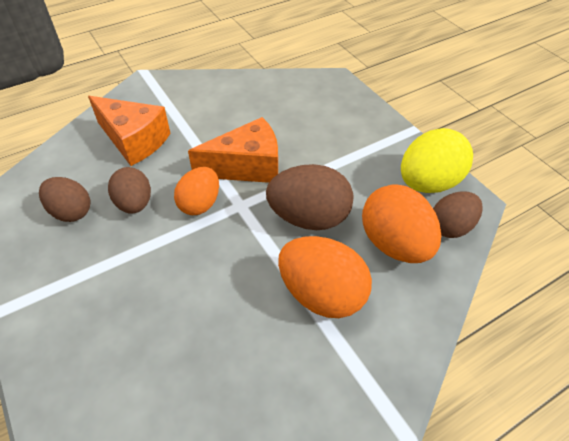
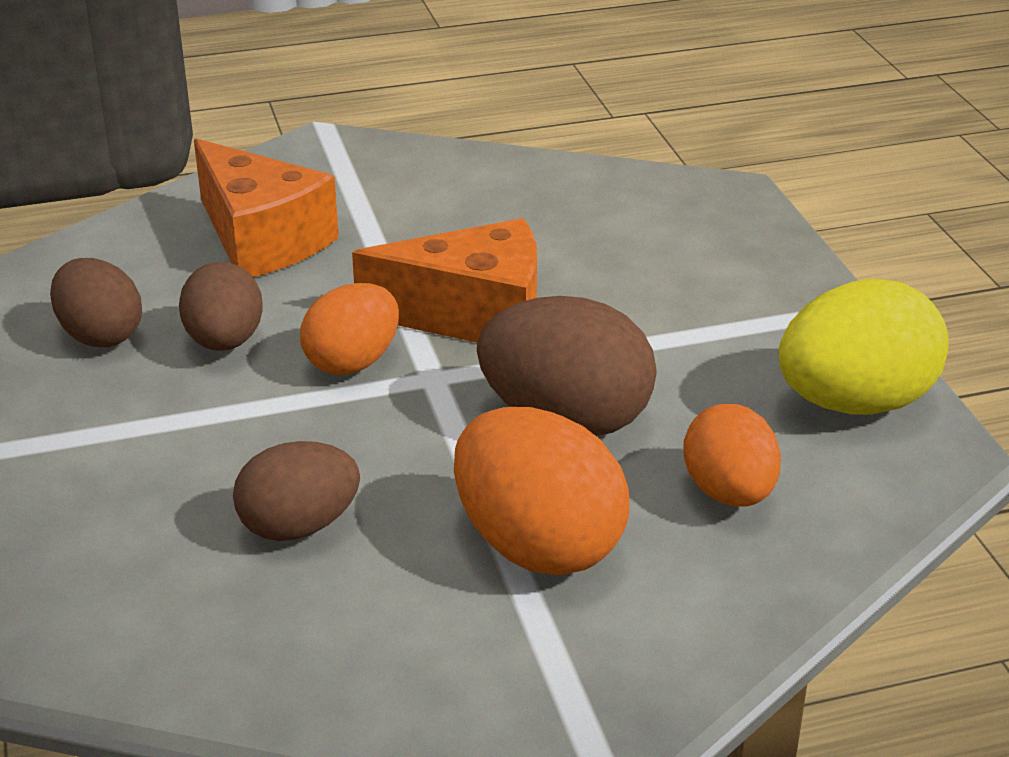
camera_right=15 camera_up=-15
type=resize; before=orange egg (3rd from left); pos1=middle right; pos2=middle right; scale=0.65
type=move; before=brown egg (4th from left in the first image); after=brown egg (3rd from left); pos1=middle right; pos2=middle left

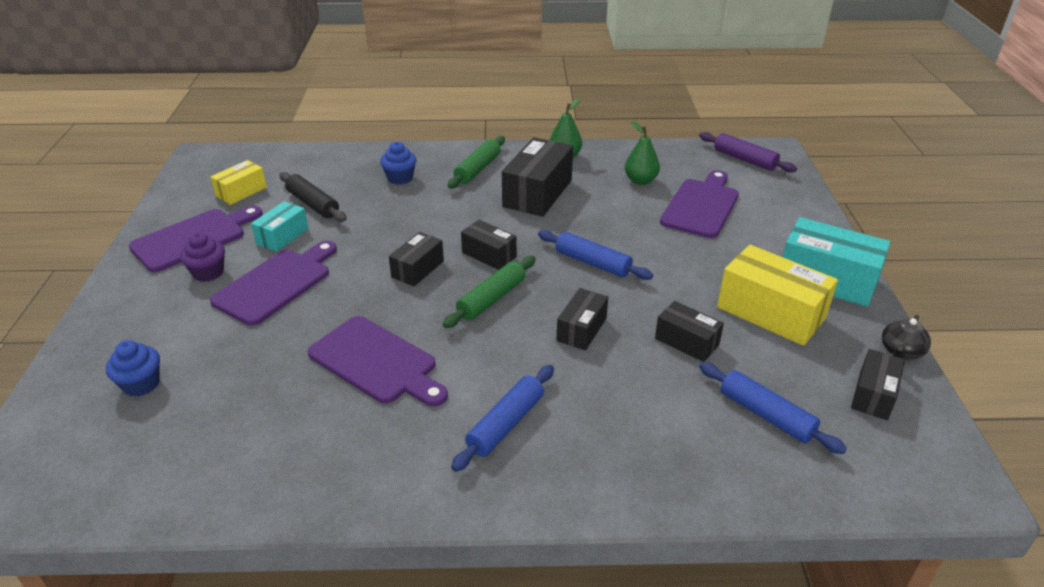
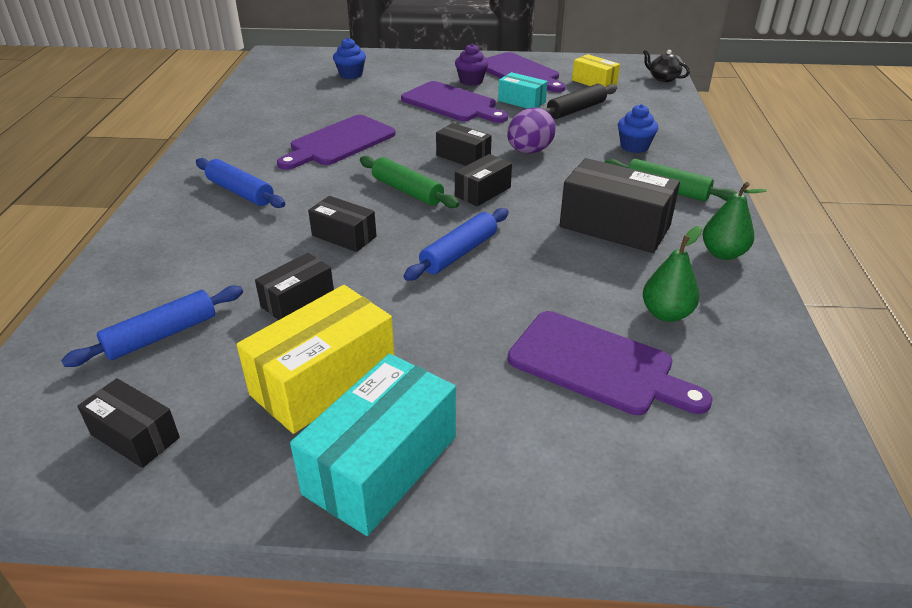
camera_right=95 camera_up=0
type=delete; before=purple rolling pin; pos1=top right
type=move; before=black teapot; pos1=middle right; pos2=top right
type=insert; after=purple egg; pos2=top centre

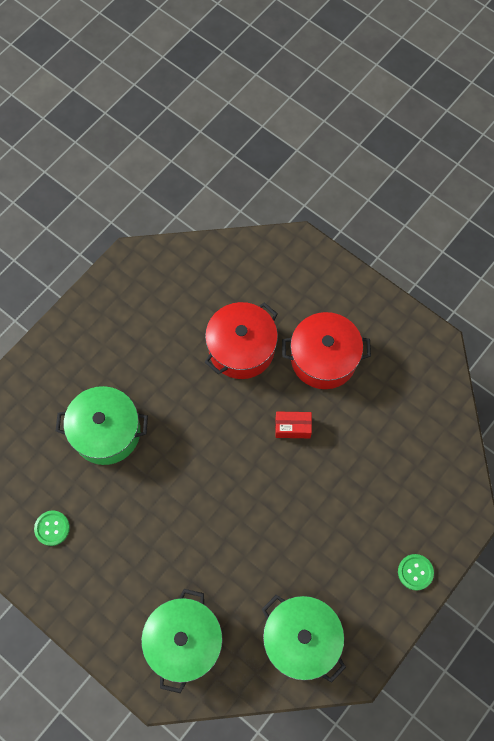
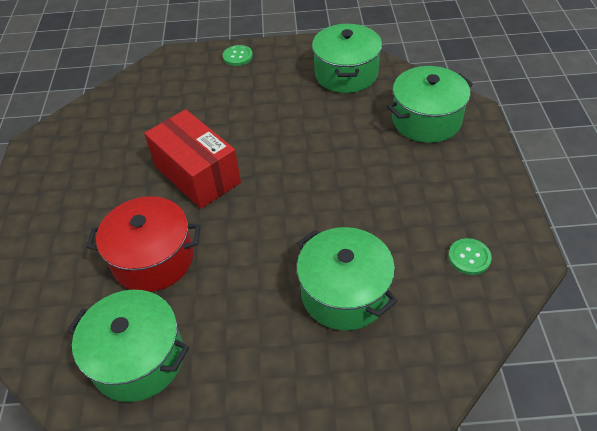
camera_right=-130 camera_up=-20
type=resize; before=red box; pos1=centre; pos2=middle left; scale=2.14
type=delete; before=red pot (2nd from left); pos1=centre
type=insert; after=green pot (1st from left); pos2=bottom left

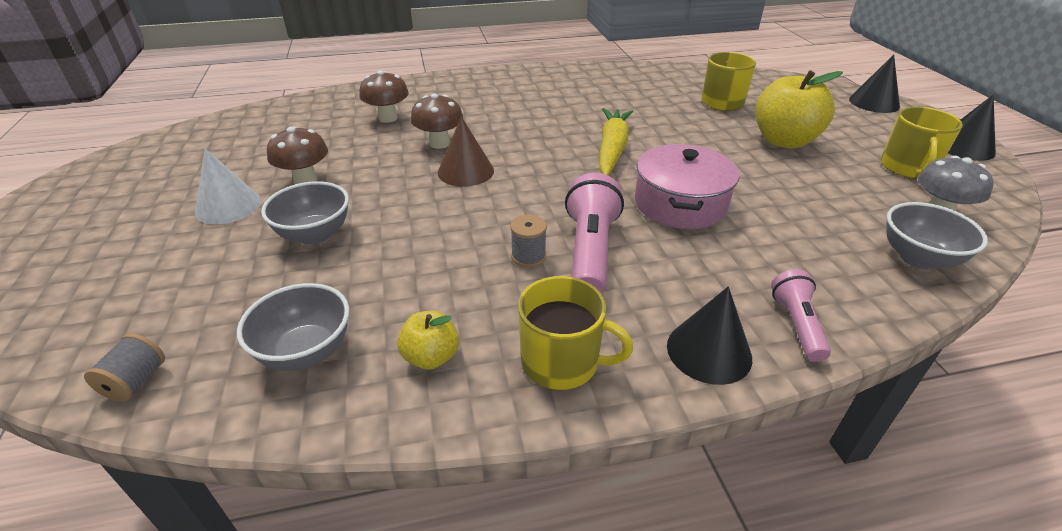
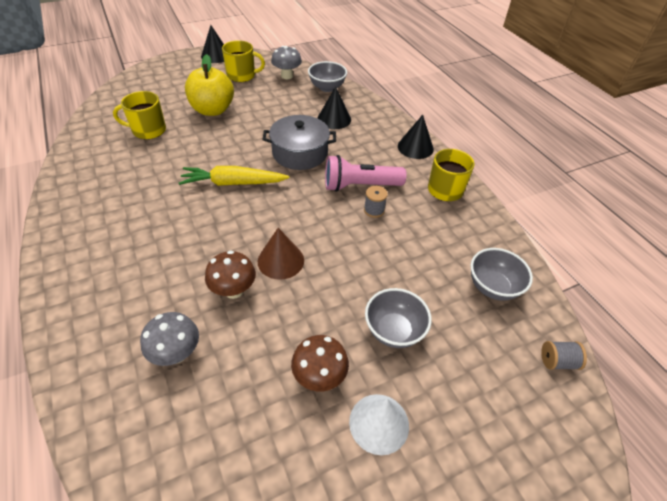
camera_right=-105 camera_up=10
type=recolor; before=brown mushroom (2nd from left); after=grey mushroom (1st from left); pos1=top centre; pos2=bottom left
type=delete; before=yellow apple (1st from left); pos1=centre
type=recolor; before=pink pot; after=grey pot; pos1=centre; pos2=top centre
type=delete; before=pink flashlight (2nd from left); pos1=middle right
type=move; before=black cone (2nd from left); pos1=top right; pos2=top centre

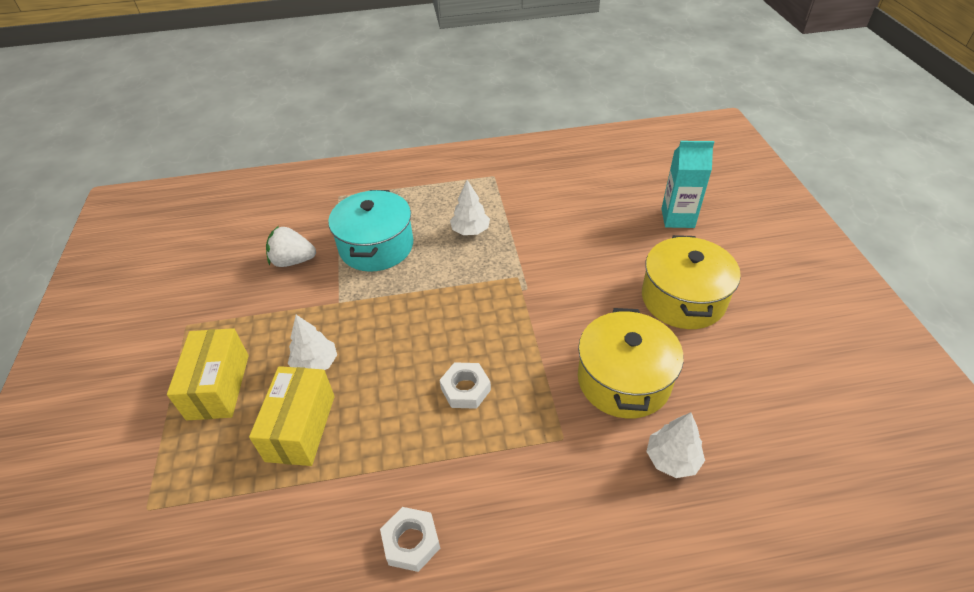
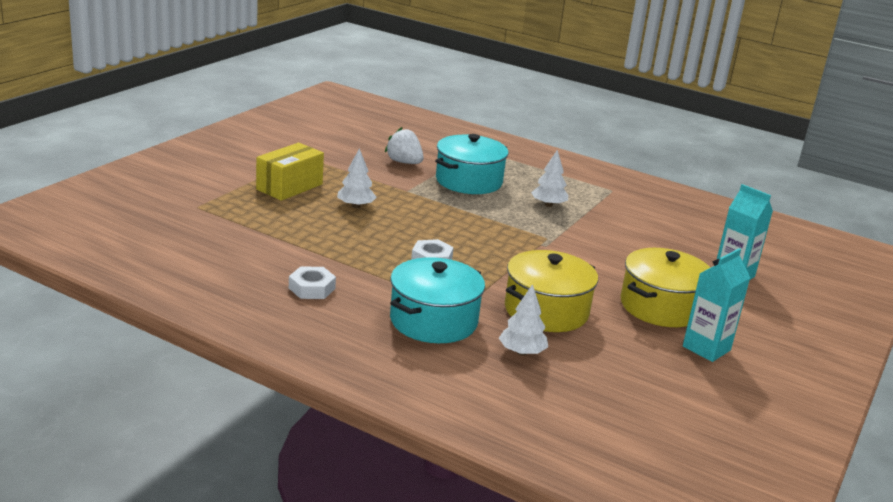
camera_right=35 camera_up=-20
type=delete; before=yellow box (2nd from left); pos1=bottom left
type=insert; after=turquoise pot (1st from left); pos2=centre
type=insert; after=turquoise carton (1st from left); pos2=middle right

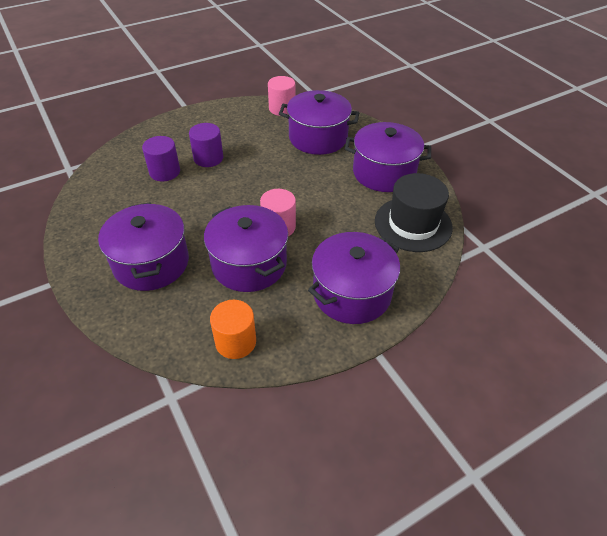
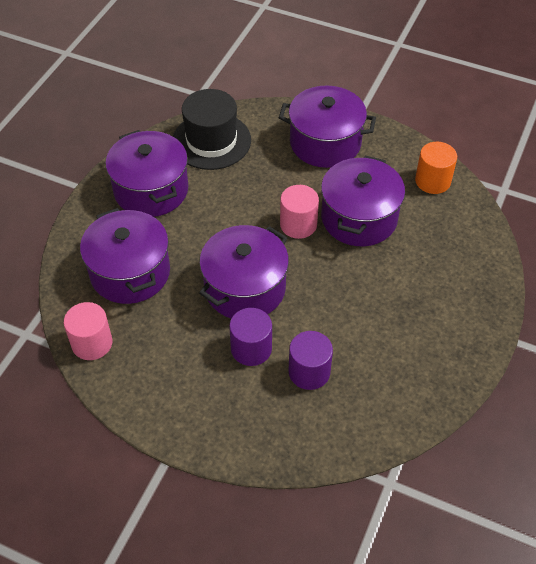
camera_right=-125 camera_up=5
type=move; before=purple pot (1st from left in the first image); after=purple pot (3rd from left); pos1=middle left; pos2=centre

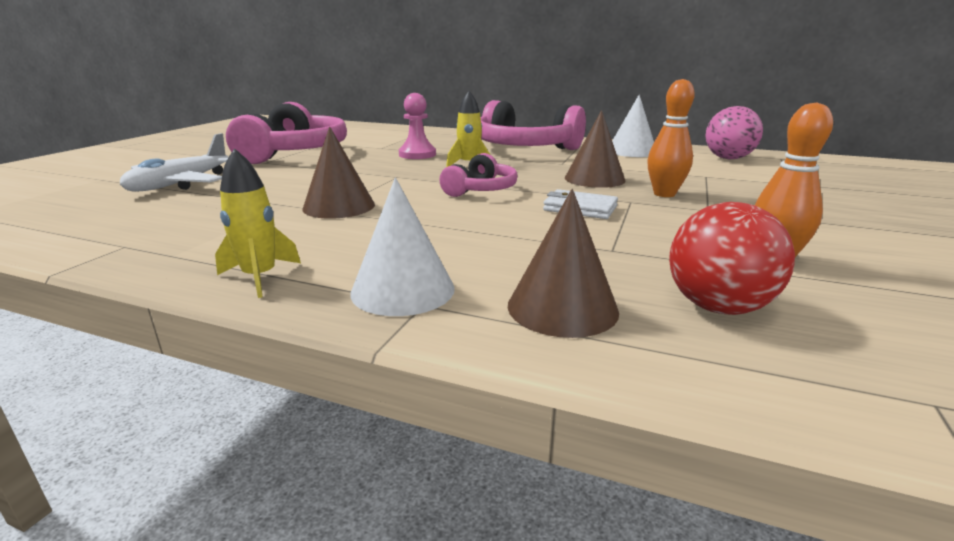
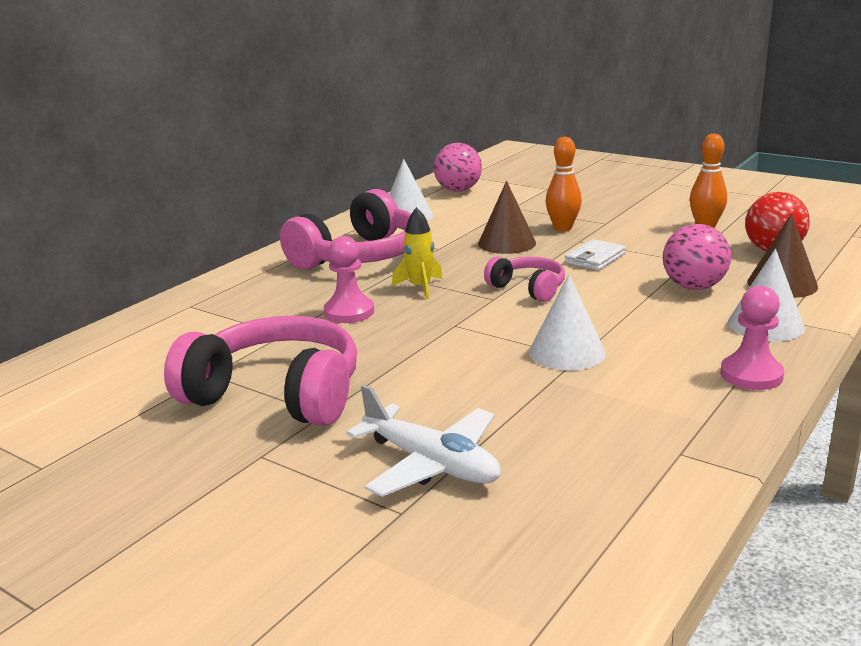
camera_right=-75 camera_up=0
type=replace; before=yellow rocket (1st from left); after=pink pawn (2nd from left); pos1=middle left; pos2=middle right
type=recolor; before=brown cone (1st from left); after=white cone (2nd from left); pos1=top centre; pos2=centre
type=insert; after=pink ball (2nd from left); pos2=middle right

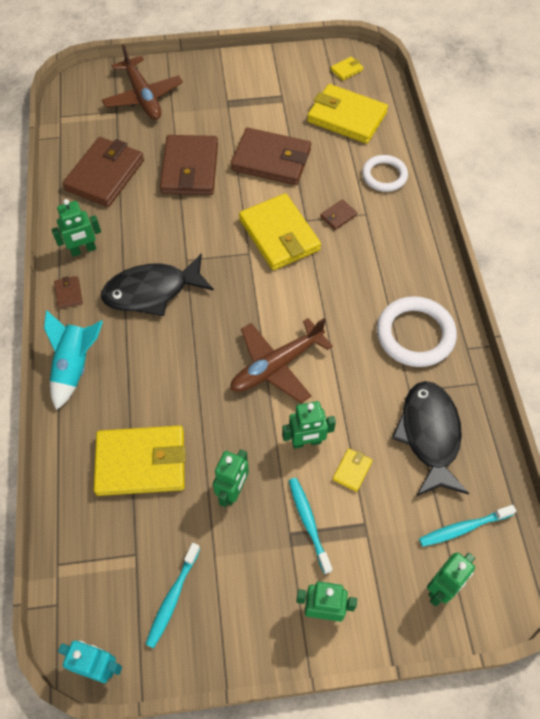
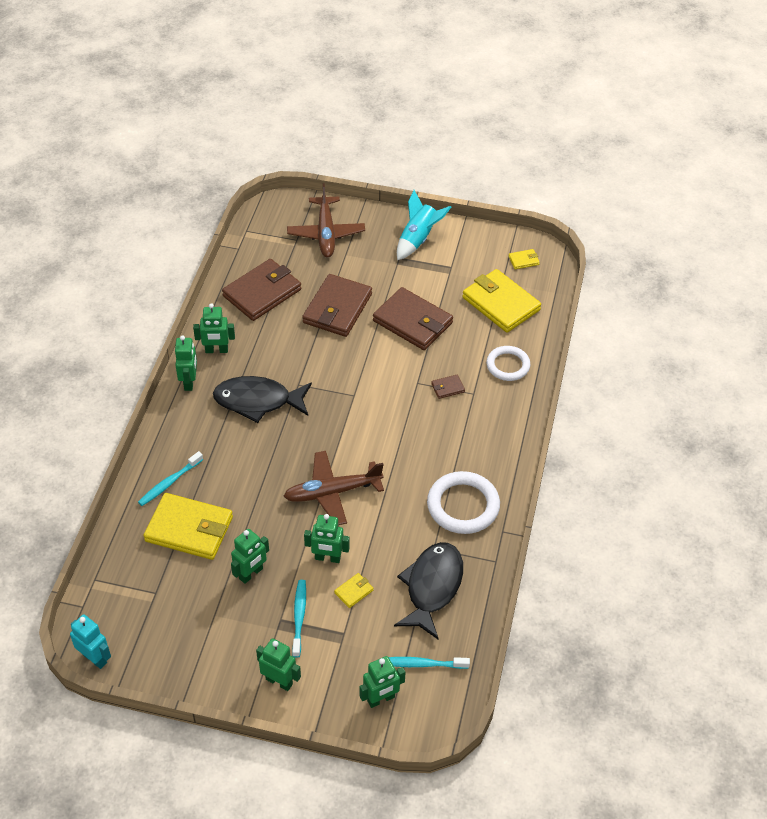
camera_right=20 camera_up=-10
type=move; before=turquoise rocket; pos1=middle left; pos2=top centre
type=replace; before=brown wallet (1st from left); after=green robot (1st from left); pos1=middle left; pos2=middle left
type=move; before=turquoise toothbrush (1st from left); pos1=bottom left; pos2=middle left
type=delete; before=yellow wallet (2nd from left); pos1=top centre

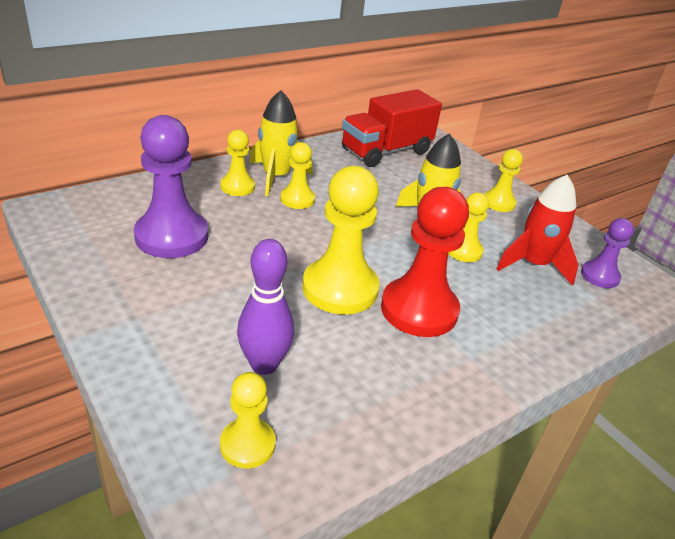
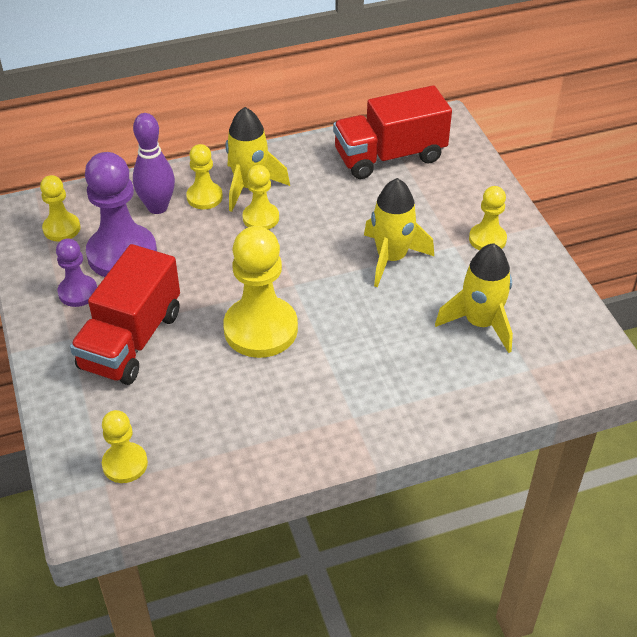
camera_right=20 camera_up=10
type=move; before=purple bowling pin; pos1=centre; pos2=top left
type=delete; before=red pawn; pos1=centre
type=move; before=yellow pawn (5th from left in the first image); after=yellow pawn (1st from left); pos1=middle right; pos2=top left
type=recolor; before=red rocket; after=yellow rocket (3rd from left); pos1=middle right; pos2=middle right
type=move; before=purple pawn (2nd from left in the first image); after=purple pawn (1st from left); pos1=middle right; pos2=middle left
type=insert; after=red truck (1st from left); pos2=middle left

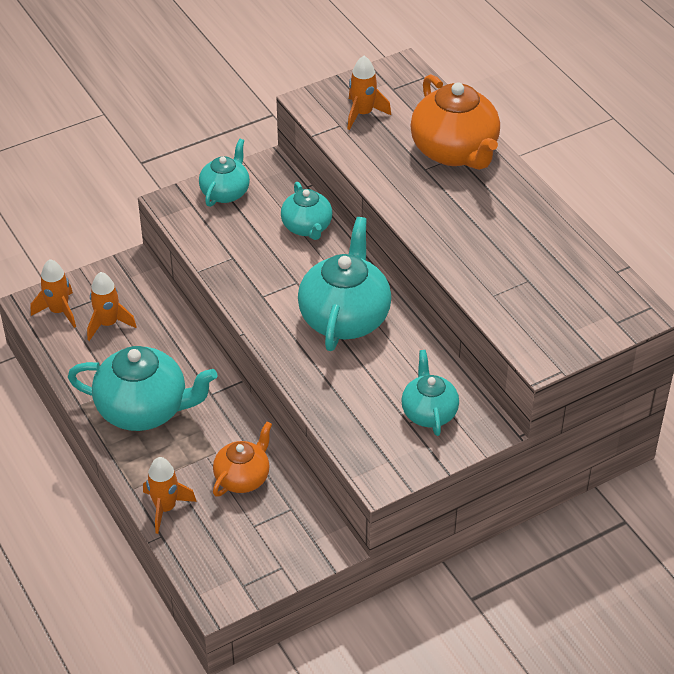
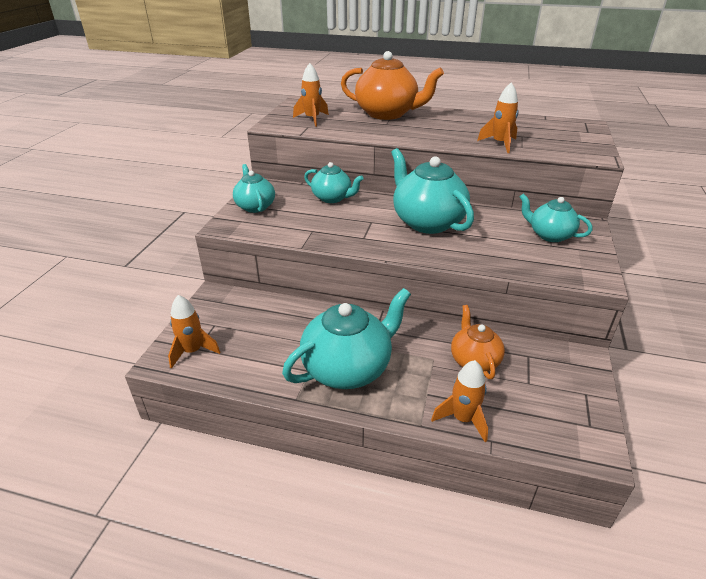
camera_right=-45 camera_up=-10
type=move; before=orange rocket (2nd from left in the first image); after=orange rocket (4th from left); pos1=middle left; pos2=top right

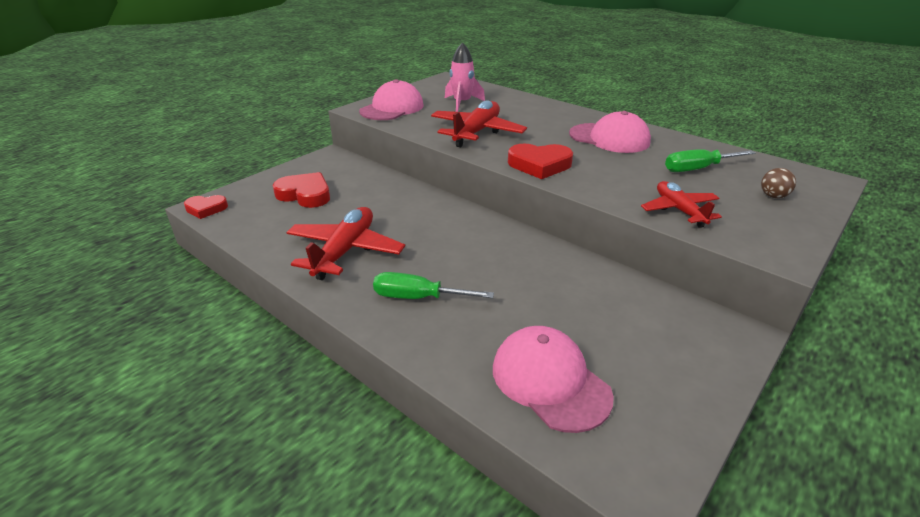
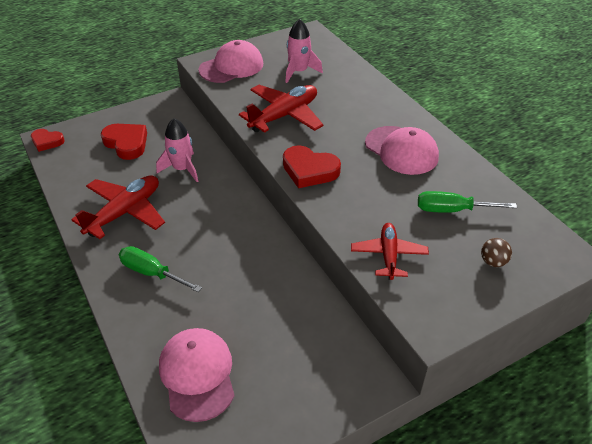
camera_right=20 camera_up=10
type=insert; after=pink rocket (1st from left); pos2=middle left

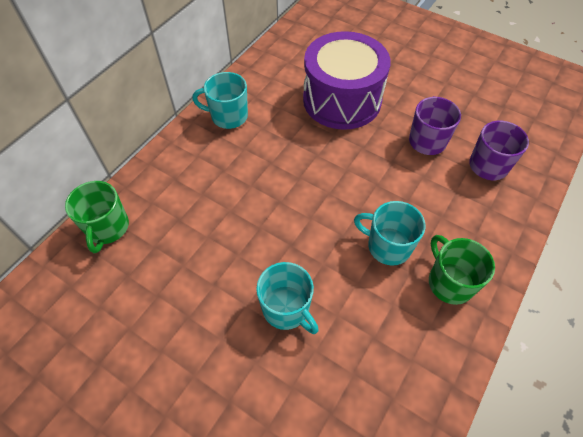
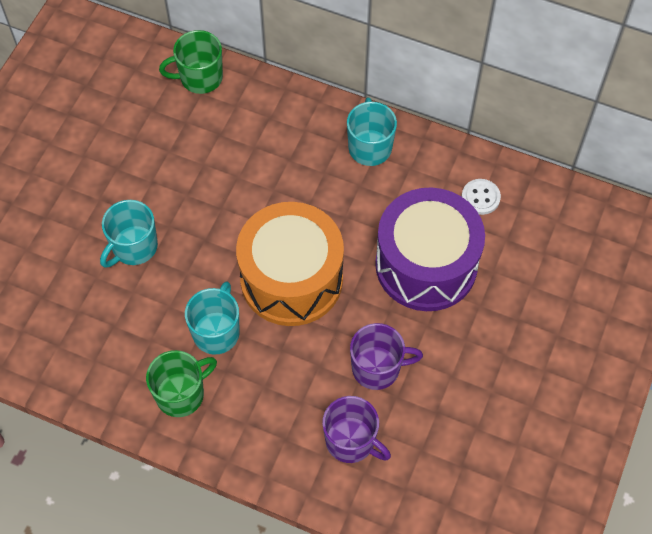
camera_right=80 camera_up=5
type=insert; after=orange drum; pos2=centre
type=insert; after=white button; pos2=middle right

